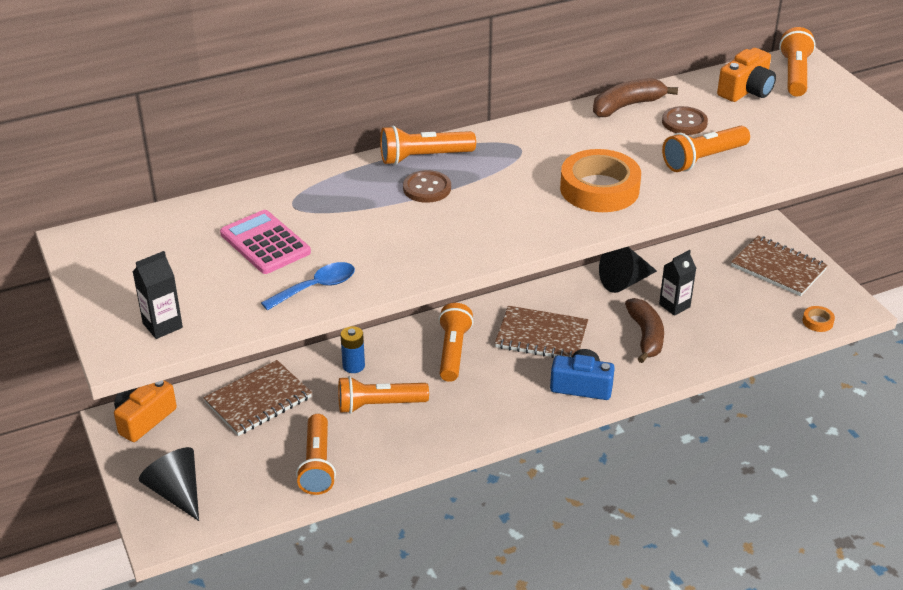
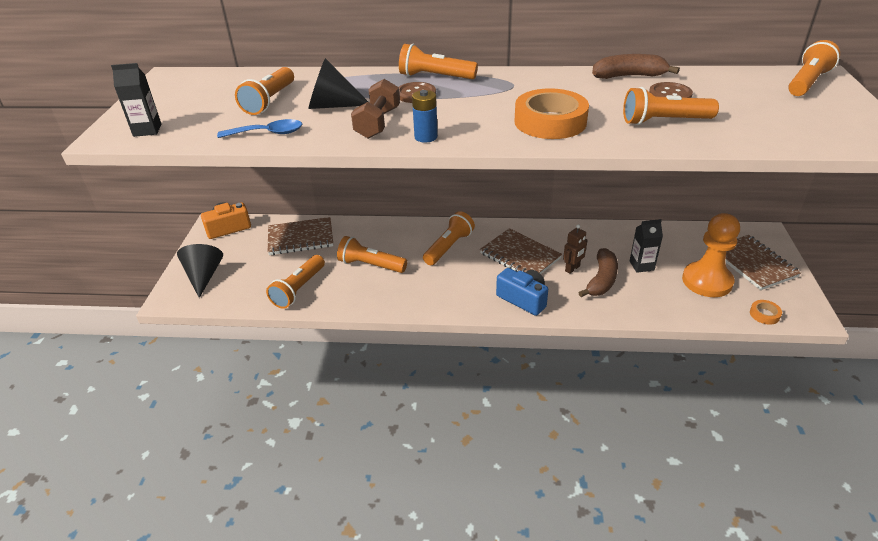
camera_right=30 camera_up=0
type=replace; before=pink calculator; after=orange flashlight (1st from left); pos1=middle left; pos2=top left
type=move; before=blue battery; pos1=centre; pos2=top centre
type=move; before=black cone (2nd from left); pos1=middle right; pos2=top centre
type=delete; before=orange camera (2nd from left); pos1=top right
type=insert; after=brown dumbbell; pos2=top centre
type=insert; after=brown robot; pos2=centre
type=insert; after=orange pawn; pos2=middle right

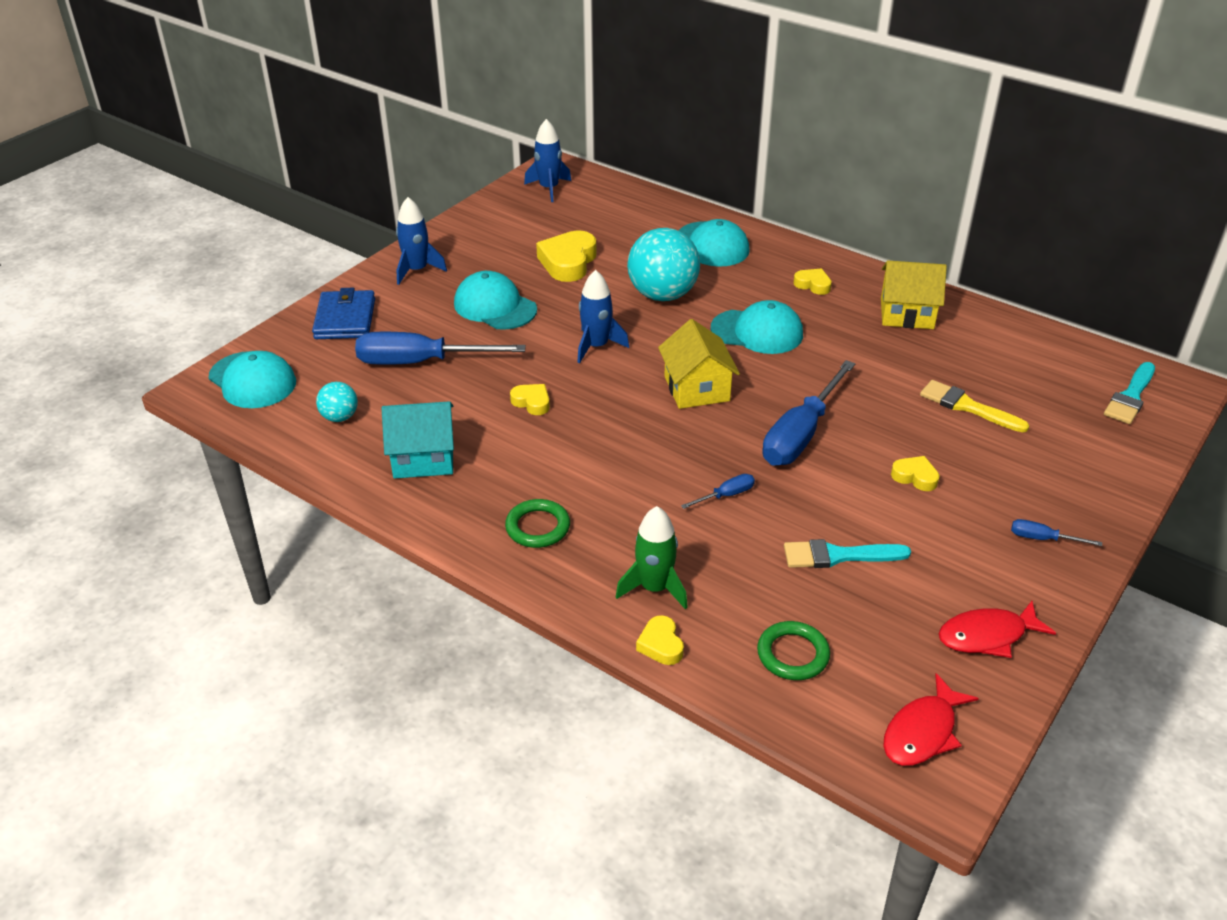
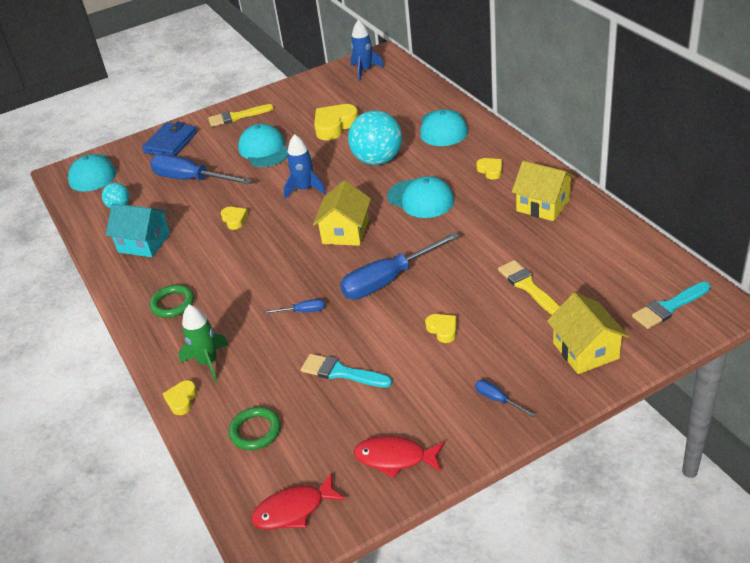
camera_right=30 camera_up=0
type=replace; before=blue rocket (1st from left); after=yellow brush (1st from left); pos1=top centre; pos2=top left
type=insert; after=yellow house (3rd from left); pos2=middle right

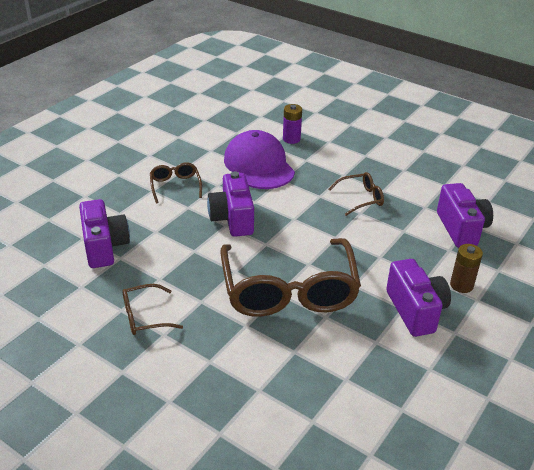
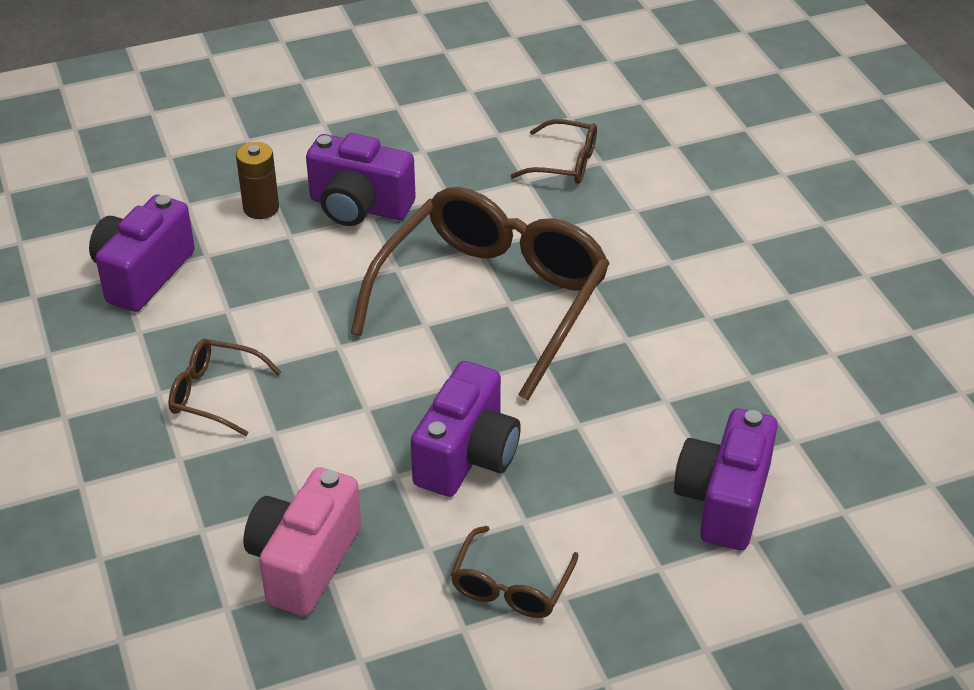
camera_right=-145 camera_up=5
type=move; before=brown glasses (1st from left in the first image); after=brown glasses (4th from left); pos1=middle left; pos2=top centre
type=replace; before=purple cap; after=pink camera; pos1=centre; pos2=bottom left
type=delete; before=purple battery; pos1=top centre
type=rotate; before=purple camera (3rd from left in the first image); pos1=middle right; pos2=top centre; turn=-90

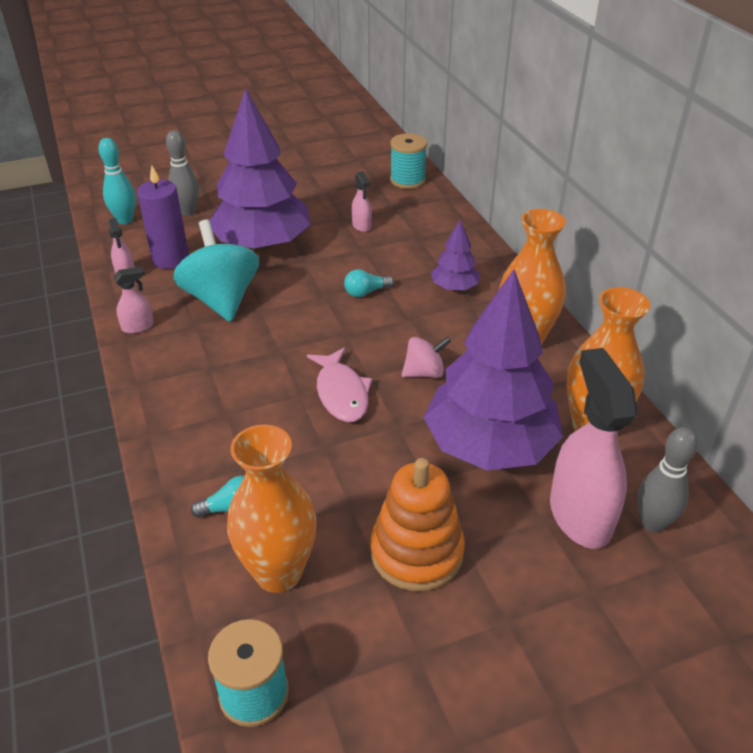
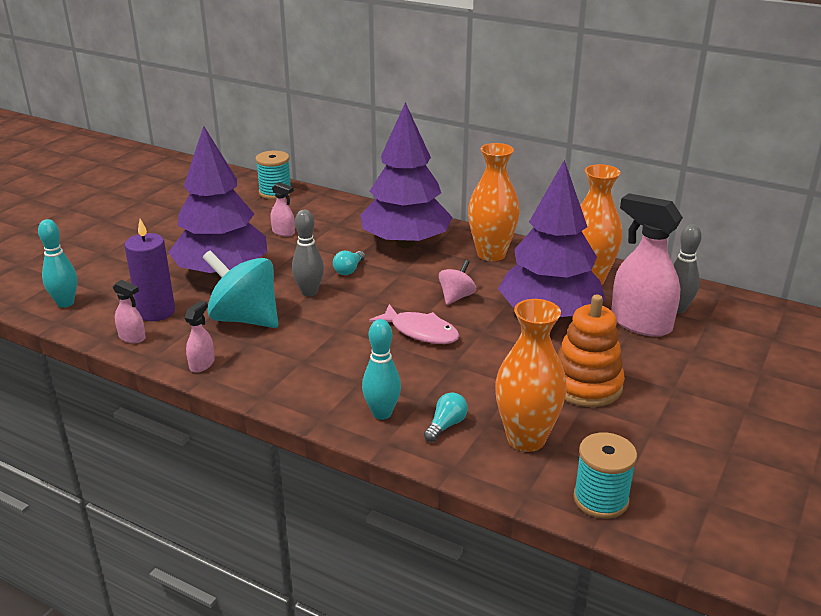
camera_right=-40 camera_up=-10
type=move; before=grey bowling pin (1st from left); pos1=top left; pos2=centre
type=resize; before=purple tree (2nd from left); pos1=centre; pos2=top centre; scale=2.19
type=insert; after=turquoise bowling pin (2nd from left); pos2=centre

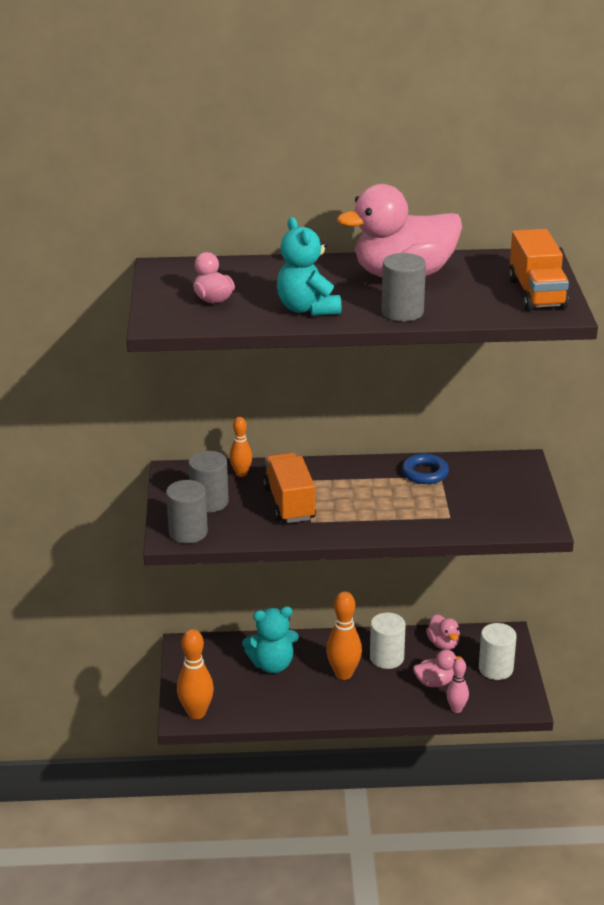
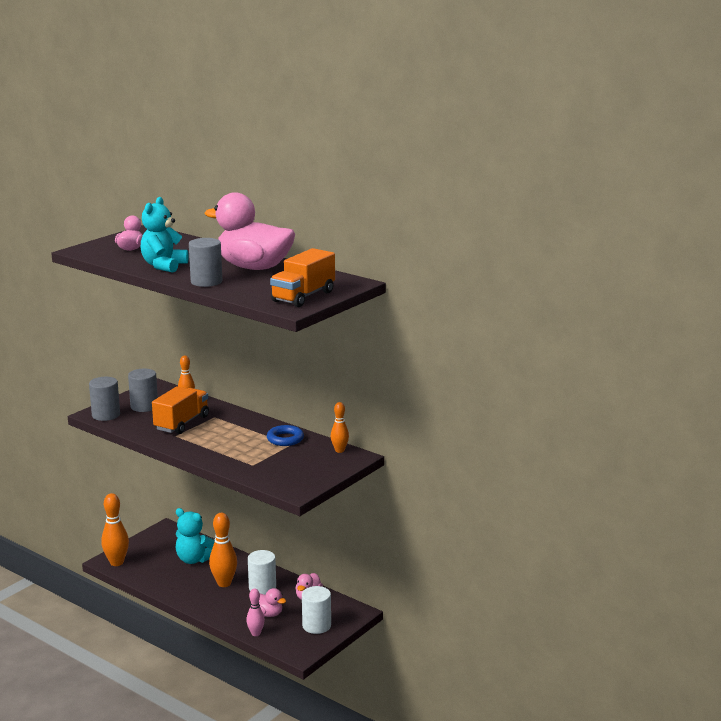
camera_right=40 camera_up=-10
type=insert; after=orange bowling pin (4th from left); pos2=centre

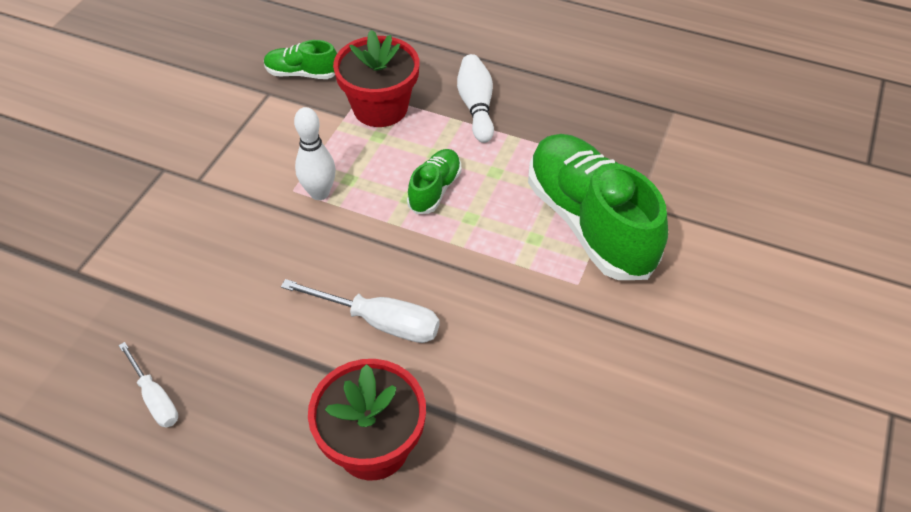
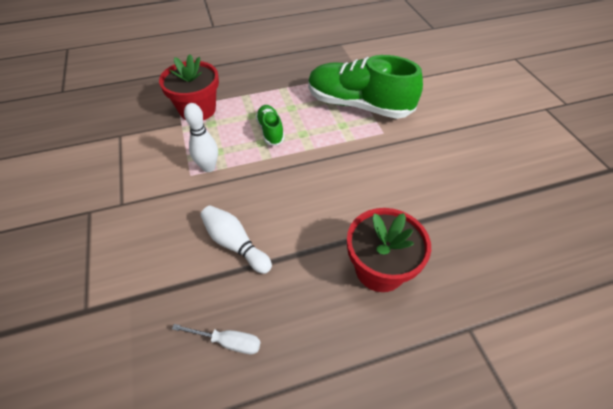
camera_right=-40 camera_up=0
type=delete; before=green shoe (1st from left); pos1=top left
type=delete; before=white screwdriver (2nd from left); pos1=centre
type=move; before=white bowling pin (2nd from left); pos1=top centre; pos2=centre

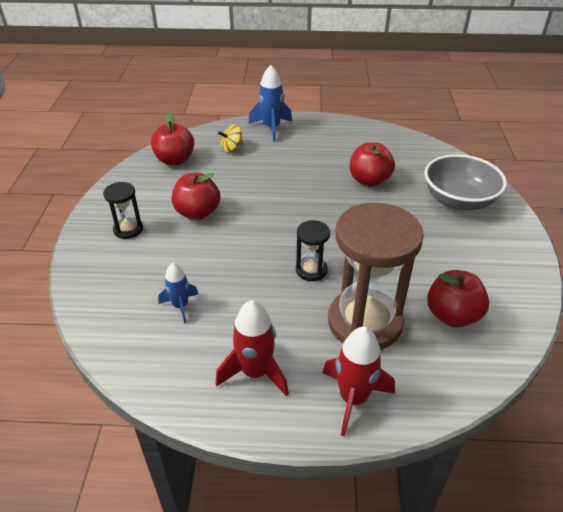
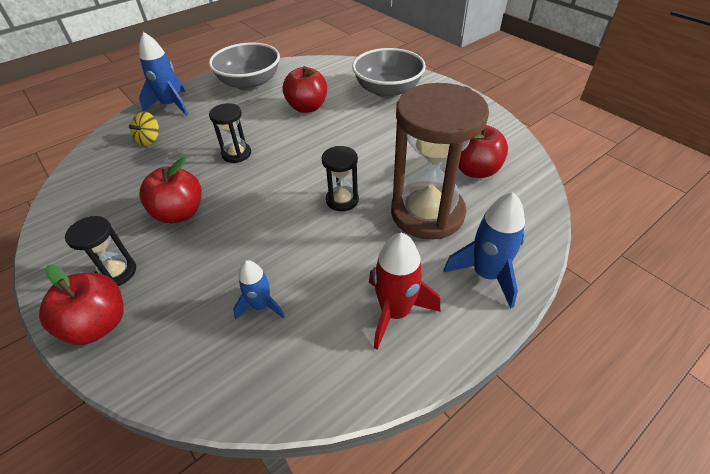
camera_right=-40 camera_up=5
type=move; before=red apple (1st from left); pos1=top left; pos2=middle left
type=recolor; before=red rocket (2nd from left); after=blue rocket (3rd from left); pos1=bottom centre; pos2=middle right
type=insert; after=grey bowl (1st from left); pos2=top centre
type=insert; after=black hourglass (2nd from left); pos2=top left

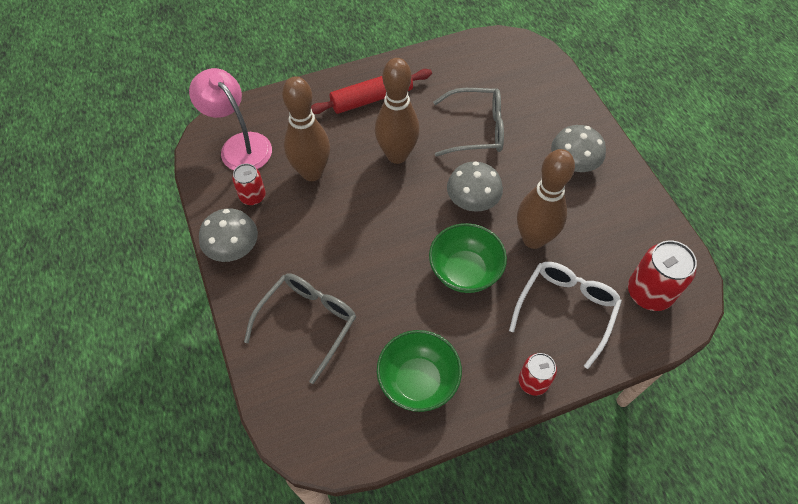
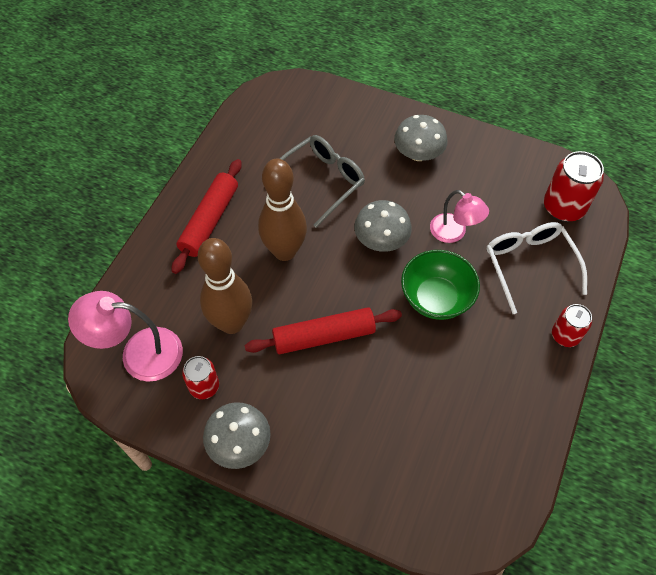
camera_right=-45 camera_up=0
type=delete; before=grey glasses (1st from left); pos1=centre
type=delete; before=green bowl (1st from left); pos1=bottom centre
type=replace; before=brown bowling pin (3rd from left); after=pink lamp (2nd from left); pos1=middle right; pos2=middle right
type=insert; after=red rolling pin (2nd from left); pos2=centre

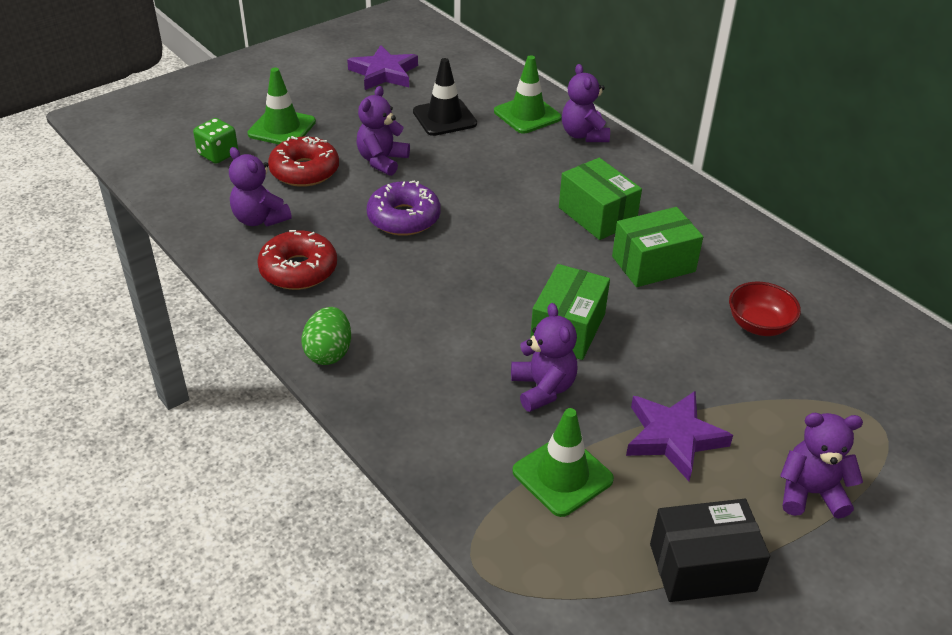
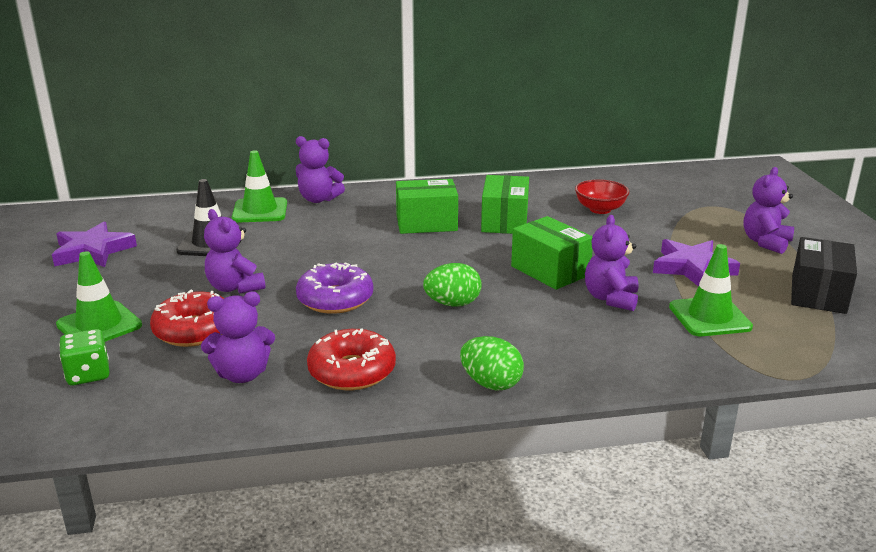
camera_right=-60 camera_up=-15
type=rotate; before=purple teddy bear (3rd from left in the first image); pos1=centre; pos2=middle right; turn=-90
type=insert; after=green egg (1st from left); pos2=centre

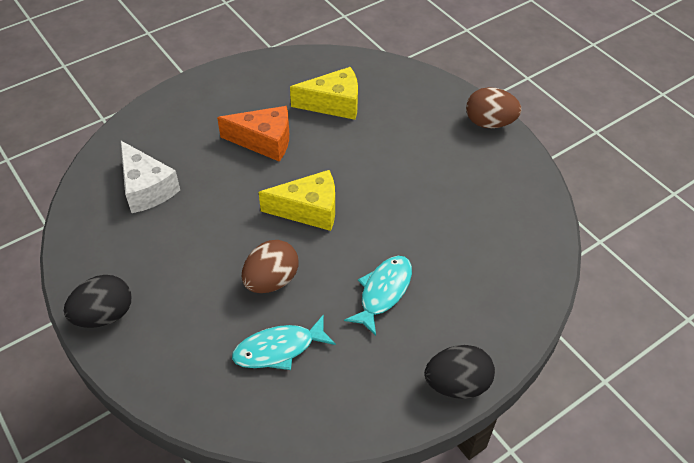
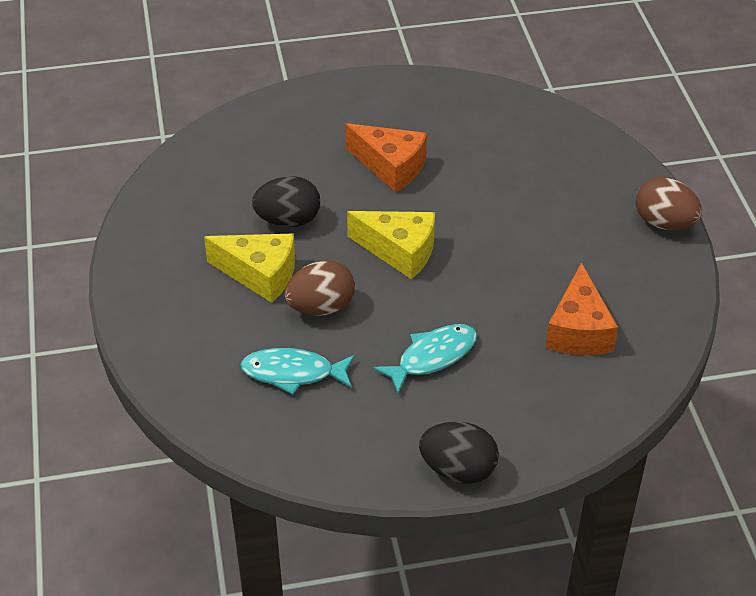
camera_right=25 camera_up=-5
type=move; before=black egg (1st from left); pos1=middle left; pos2=centre
type=delete; before=white cheese; pos1=middle left
type=move; before=yellow cheese (2nd from left in the first image); after=yellow cheese (1st from left); pos1=top centre; pos2=middle left
type=insert; after=orange cheese (2nd from left); pos2=middle right

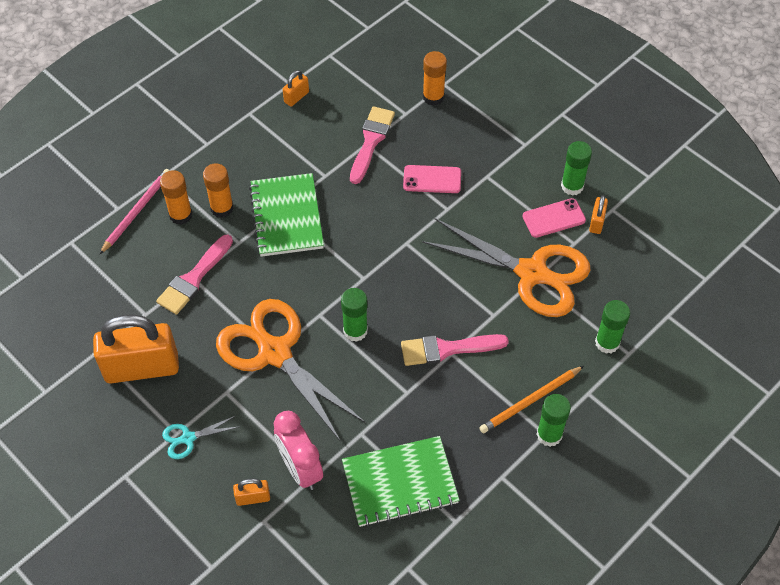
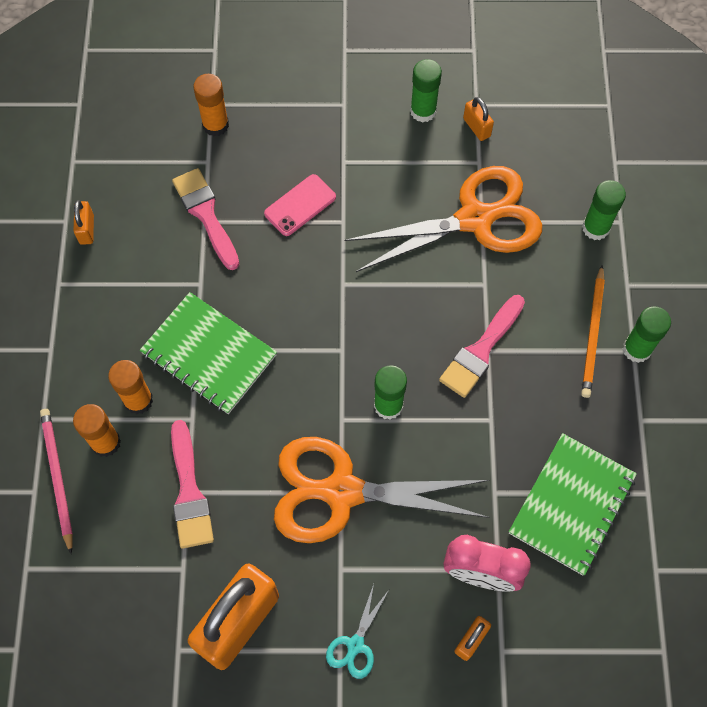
camera_right=-45 camera_up=10
type=delete; before=pink phone (2nd from left); pos1=middle right

